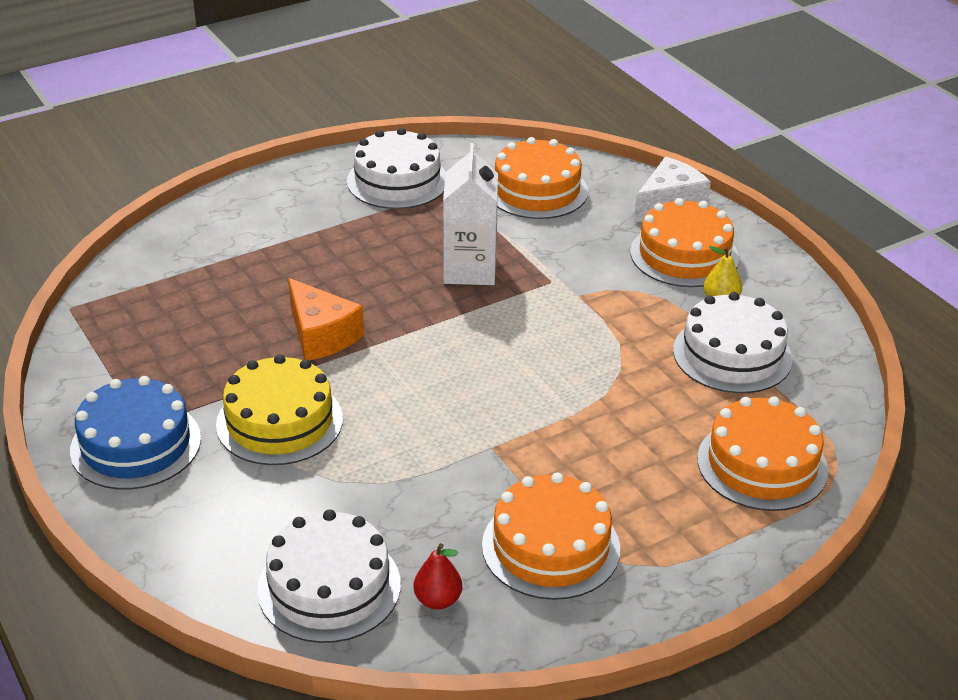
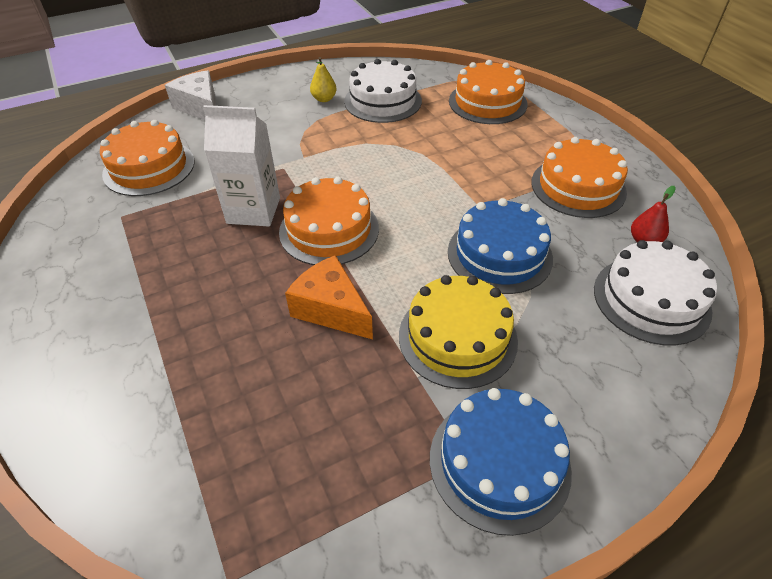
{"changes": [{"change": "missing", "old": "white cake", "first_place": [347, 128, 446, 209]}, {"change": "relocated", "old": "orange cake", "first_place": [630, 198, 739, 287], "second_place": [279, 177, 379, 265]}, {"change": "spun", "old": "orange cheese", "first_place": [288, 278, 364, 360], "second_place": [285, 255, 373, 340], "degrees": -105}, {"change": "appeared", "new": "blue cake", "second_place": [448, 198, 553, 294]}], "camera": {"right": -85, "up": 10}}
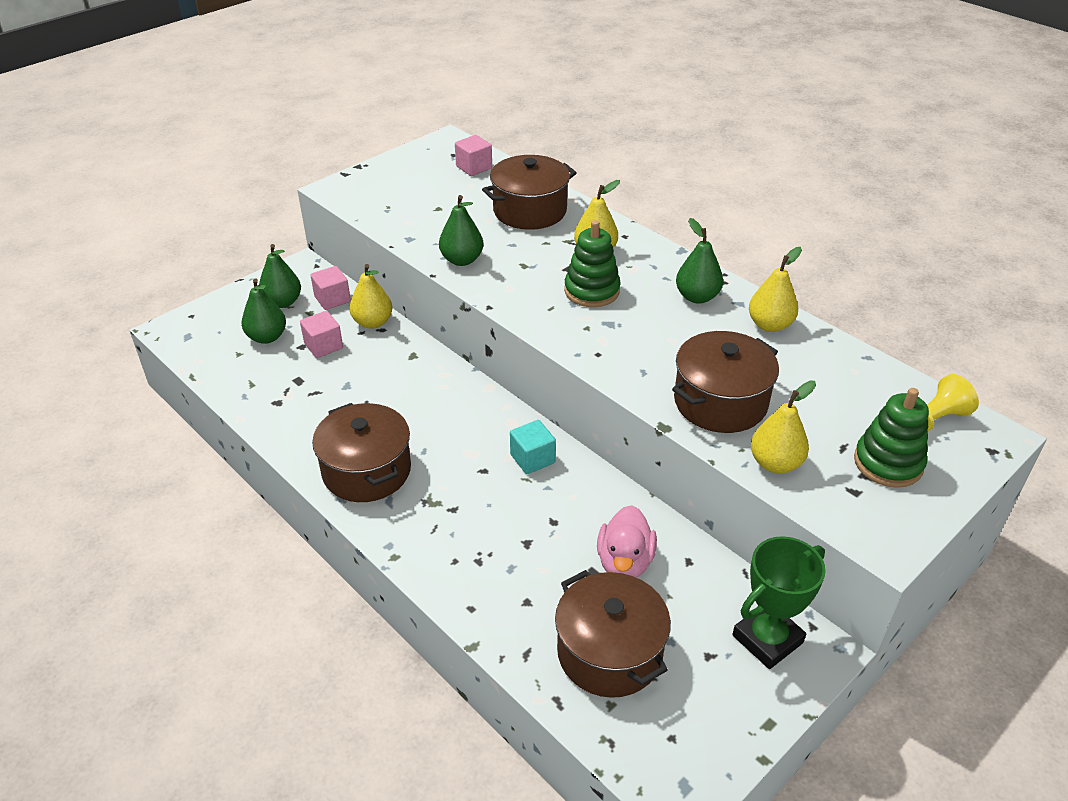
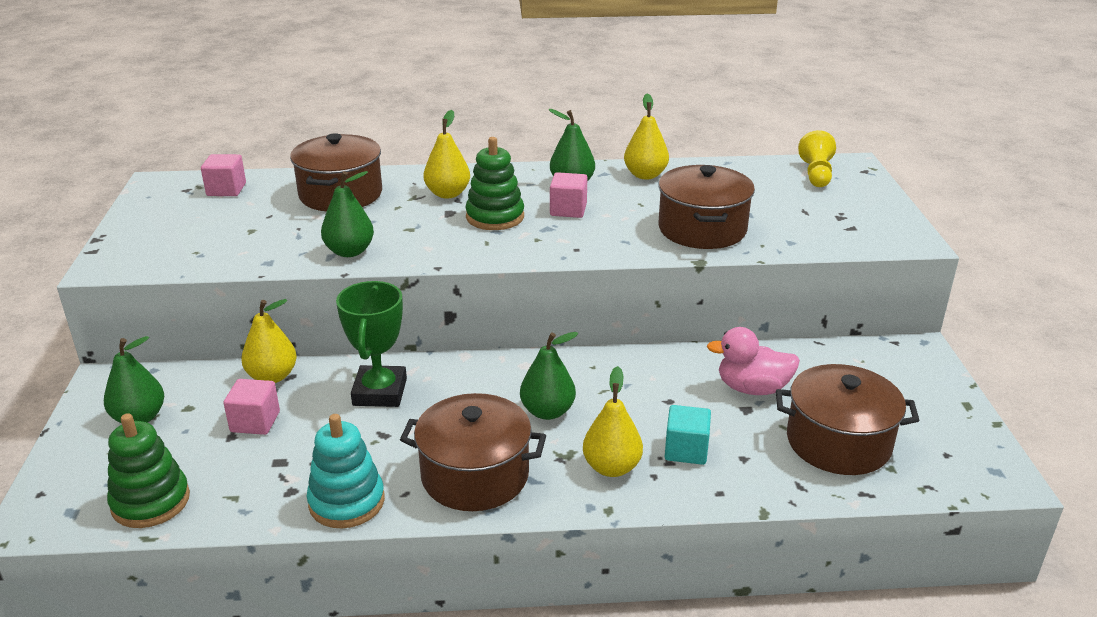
{"changes": [{"change": "relocated", "old": "pink cube", "first_place": [310, 266, 351, 310], "second_place": [550, 172, 587, 218]}, {"change": "relocated", "old": "green pear", "first_place": [242, 278, 286, 344], "second_place": [520, 332, 579, 420]}, {"change": "relocated", "old": "yellow pear", "first_place": [751, 380, 816, 474], "second_place": [583, 366, 643, 477]}, {"change": "relocated", "old": "green stacking toy", "first_place": [854, 388, 929, 488], "second_place": [107, 413, 190, 528]}, {"change": "relocated", "old": "turquoise cube", "first_place": [510, 420, 556, 474], "second_place": [665, 405, 711, 465]}, {"change": "spun", "old": "pink duck", "first_place": [597, 505, 657, 578], "second_place": [707, 327, 800, 395], "degrees": 135}, {"change": "relocated", "old": "green trophy", "first_place": [732, 536, 826, 669], "second_place": [336, 281, 407, 407]}, {"change": "appeared", "new": "turquoise stacking toy", "second_place": [307, 414, 385, 528]}], "camera": {"right": -50, "up": -10}}
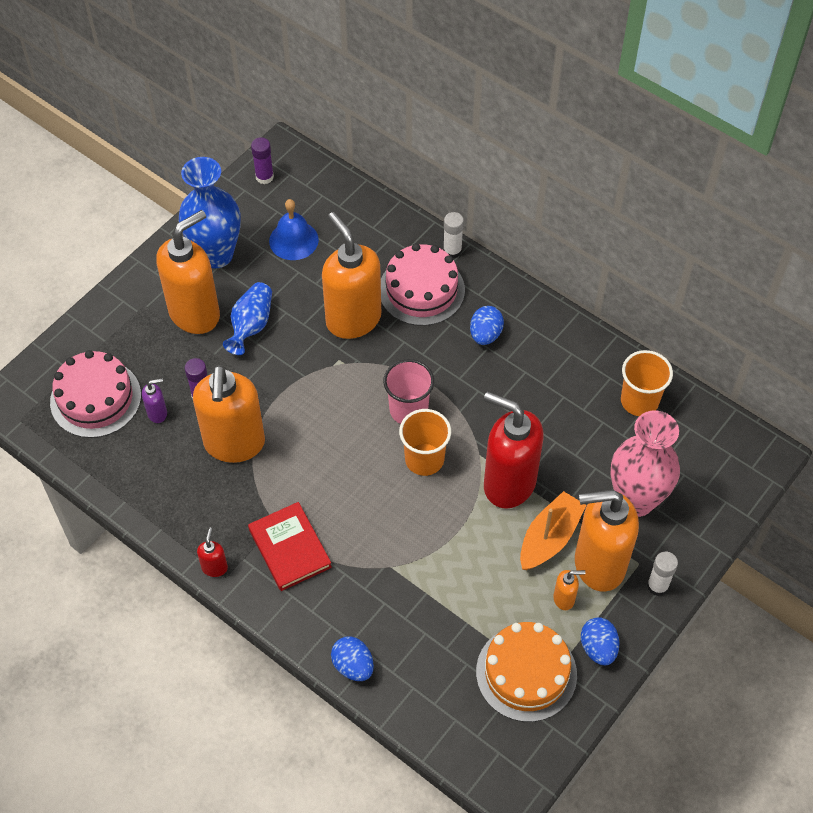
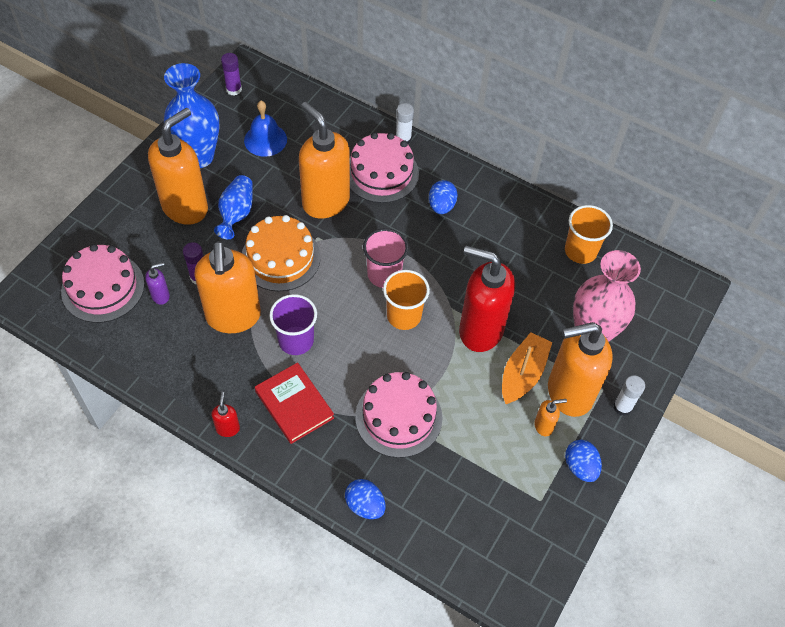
{"changes": [{"change": "relocated", "old": "orange cake", "first_place": [476, 622, 577, 722], "second_place": [242, 215, 321, 291]}, {"change": "appeared", "new": "purple cup", "second_place": [269, 294, 317, 355]}, {"change": "appeared", "new": "pink cake", "second_place": [355, 372, 443, 458]}], "camera": {"right": -10, "up": 0}}
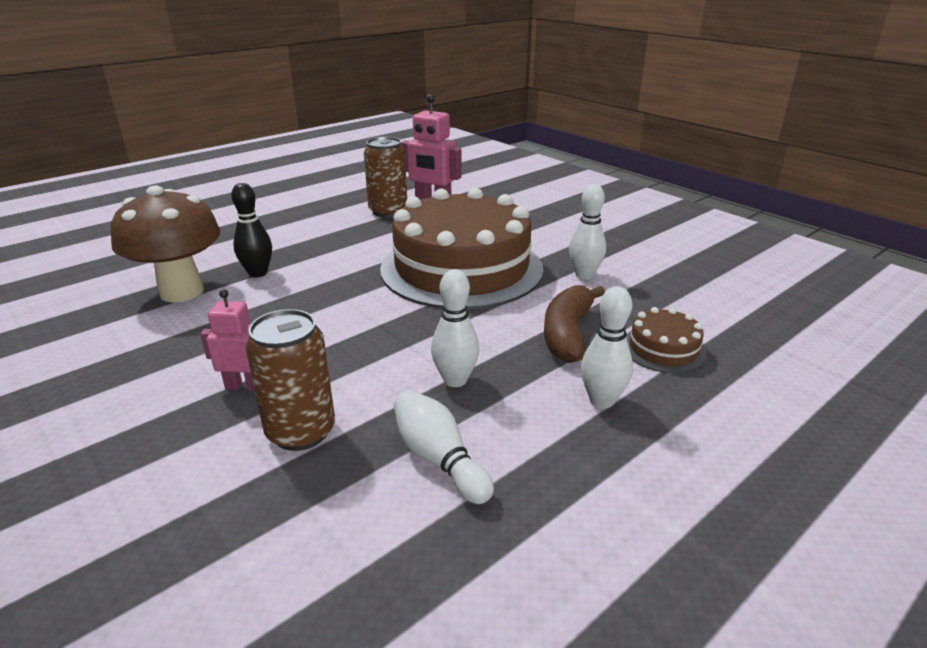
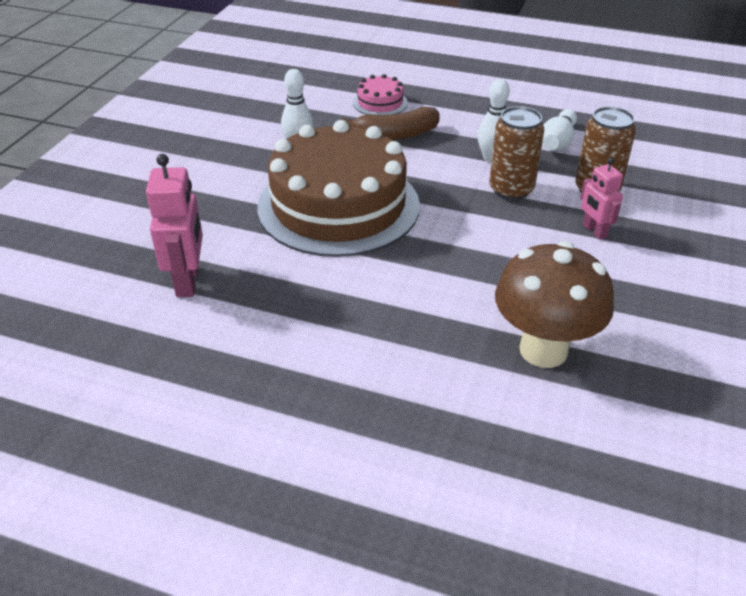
{"changes": [{"change": "relocated", "old": "brown can", "first_place": [364, 137, 407, 218], "second_place": [489, 106, 544, 200]}, {"change": "missing", "old": "black bowling pin", "first_place": [231, 183, 272, 278]}, {"change": "missing", "old": "white bowling pin", "first_place": [581, 286, 633, 408]}, {"change": "colour", "old": "brown cake", "new": "pink cake", "first_place": [626, 307, 707, 373], "second_place": [353, 74, 408, 115]}], "camera": {"right": -120, "up": 10}}
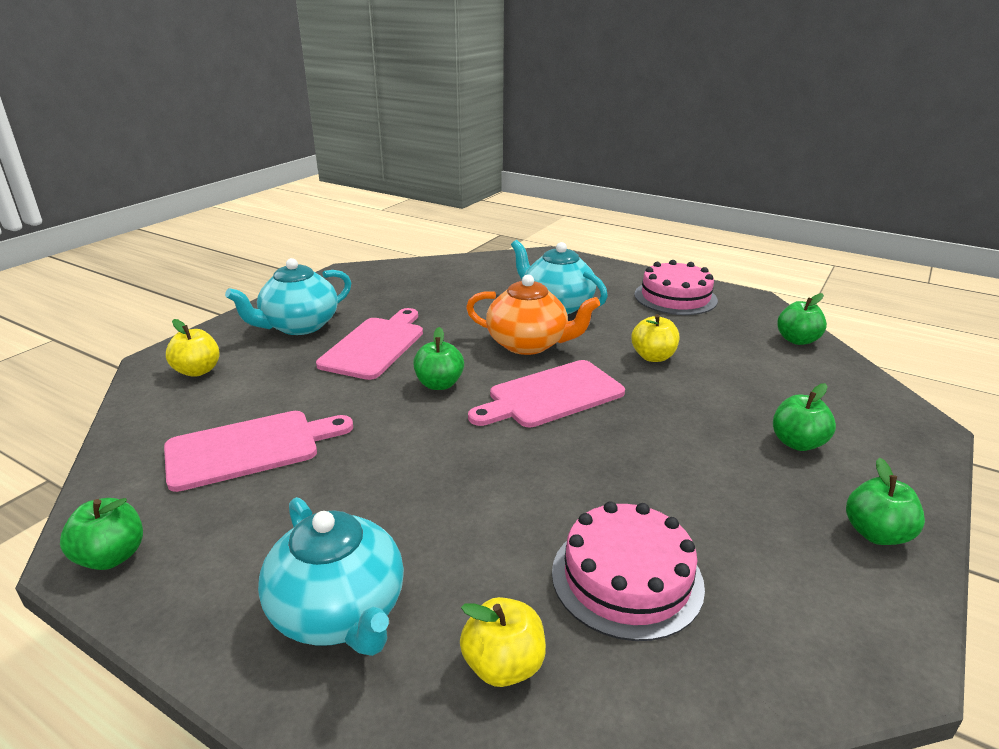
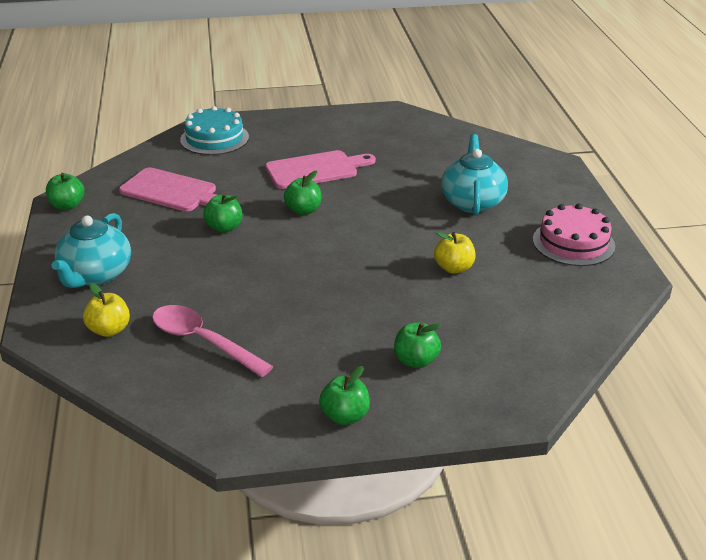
{"changes": [{"change": "missing", "old": "turquoise teapot", "first_place": [225, 258, 351, 335]}, {"change": "missing", "old": "orange teapot", "first_place": [466, 275, 600, 355]}, {"change": "relocated", "old": "green apple", "first_place": [777, 293, 827, 345], "second_place": [203, 193, 243, 233]}, {"change": "exchanged", "old": "yellow apple", "new": "turquoise cake", "first_place": [166, 319, 220, 377], "second_place": [180, 106, 249, 155]}, {"change": "missing", "old": "pink cutting board", "first_place": [468, 360, 625, 427]}, {"change": "exchanged", "old": "pink cake", "new": "pink spoon", "first_place": [552, 501, 705, 641], "second_place": [152, 305, 274, 377]}], "camera": {"right": 50, "up": 5}}
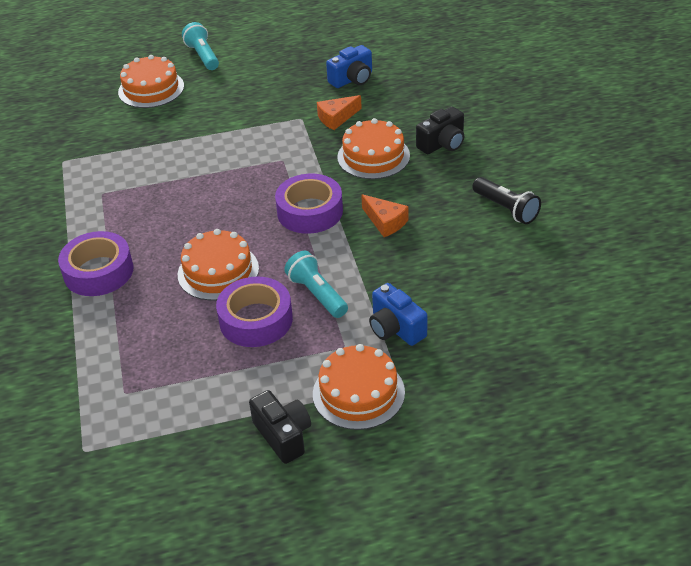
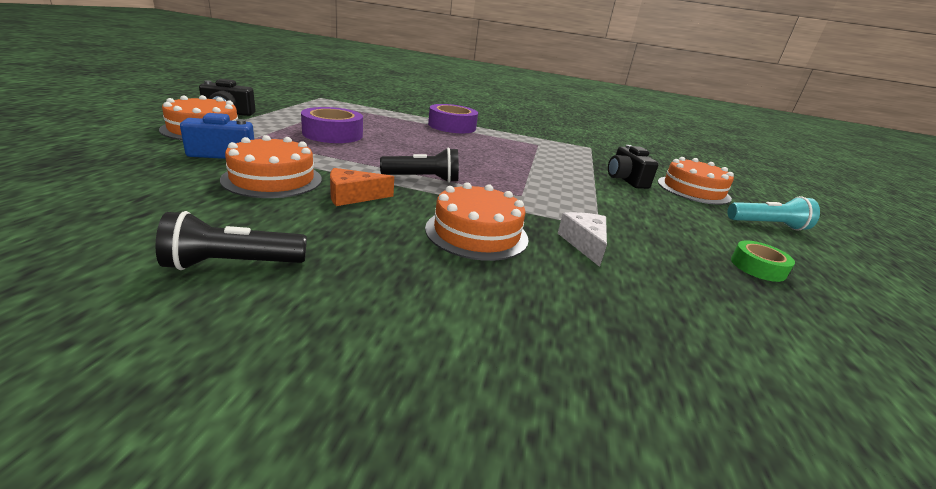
{"changes": [{"change": "missing", "old": "blue camera", "first_place": [326, 45, 372, 88]}, {"change": "colour", "old": "orange cheese", "new": "white cheese", "first_place": [317, 95, 362, 130], "second_place": [558, 212, 607, 267]}, {"change": "relocated", "old": "black camera", "first_place": [416, 106, 464, 154], "second_place": [608, 145, 659, 189]}, {"change": "exchanged", "old": "purple tape", "new": "black flashlight", "first_place": [275, 174, 343, 234], "second_place": [380, 147, 459, 183]}, {"change": "relocated", "old": "orange cake", "first_place": [178, 229, 259, 300], "second_place": [220, 135, 322, 198]}, {"change": "missing", "old": "turquoise flashlight", "first_place": [284, 251, 348, 318]}, {"change": "appeared", "new": "green tape", "second_place": [731, 241, 795, 282]}], "camera": {"right": 110, "up": -15}}
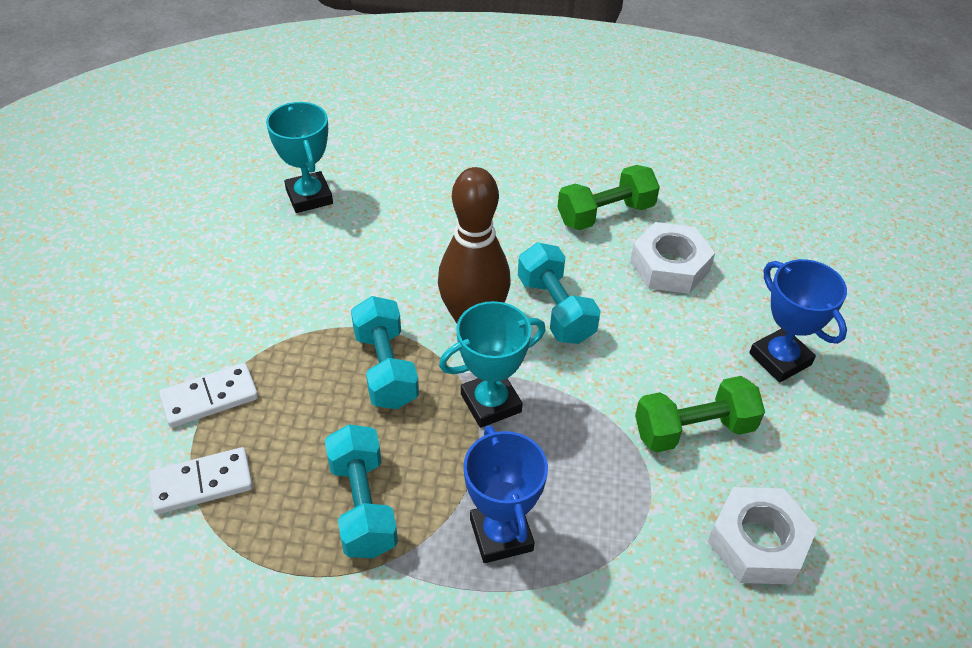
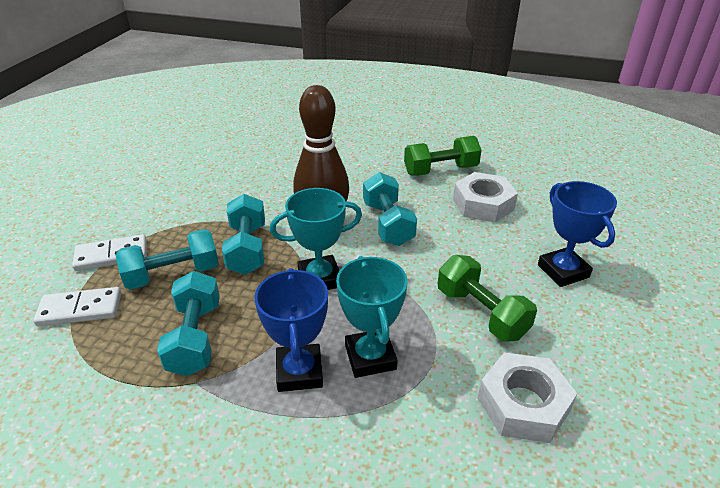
{"changes": [{"change": "relocated", "old": "turquoise trophy", "first_place": [266, 102, 333, 213], "second_place": [336, 256, 408, 378]}, {"change": "spun", "old": "green dumbbell", "first_place": [635, 376, 765, 453], "second_place": [438, 255, 537, 342], "degrees": 60}, {"change": "appeared", "new": "turquoise dumbbell", "second_place": [115, 229, 219, 290]}], "camera": {"right": 10, "up": -10}}
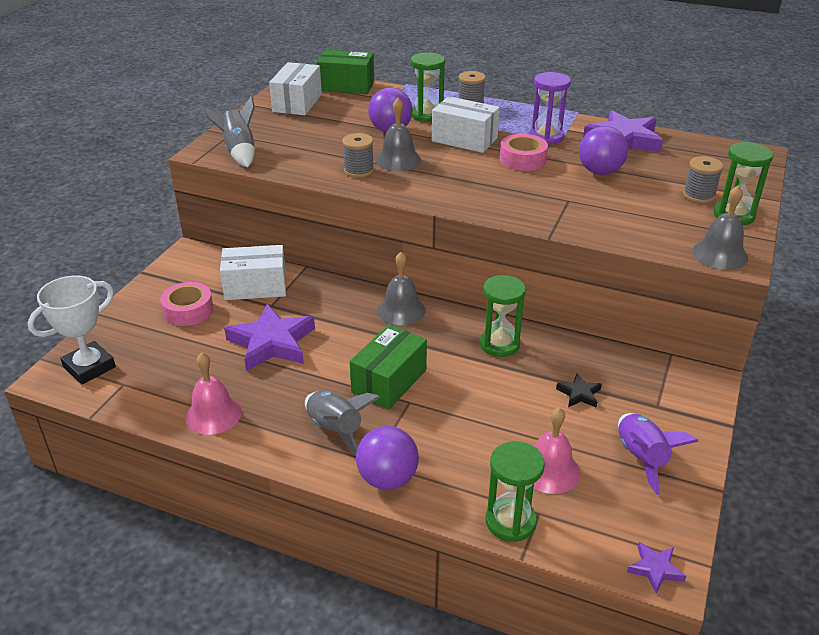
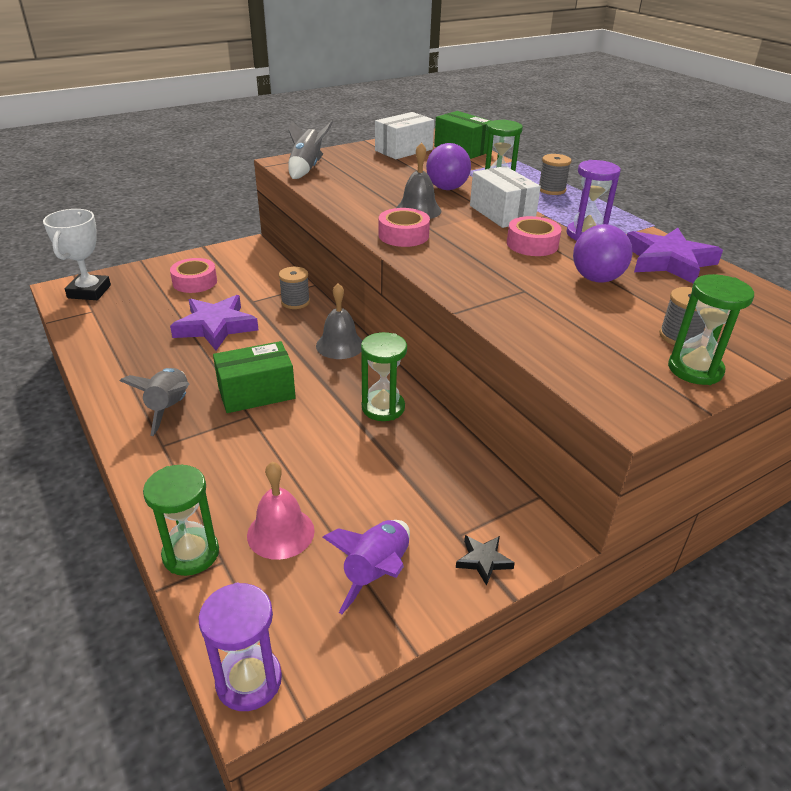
{"changes": [{"change": "relocated", "old": "grey spool", "first_place": [342, 133, 374, 178], "second_place": [279, 267, 310, 309]}, {"change": "missing", "old": "grey bell", "first_place": [692, 185, 748, 270]}, {"change": "missing", "old": "white box", "first_place": [220, 245, 286, 300]}, {"change": "spun", "old": "white trophy", "first_place": [28, 276, 116, 384], "second_place": [43, 209, 111, 300], "degrees": -75}, {"change": "missing", "old": "pink bell", "first_place": [185, 353, 242, 435]}, {"change": "relocated", "old": "black star", "first_place": [556, 373, 602, 408], "second_place": [456, 535, 515, 586]}, {"change": "missing", "old": "purple ball", "first_place": [356, 426, 419, 490]}, {"change": "exchanged", "old": "purple star", "new": "purple hourglass", "first_place": [627, 542, 686, 593], "second_place": [198, 583, 282, 711]}, {"change": "appeared", "new": "pink tape", "second_place": [378, 208, 430, 247]}], "camera": {"right": 35, "up": 0}}
